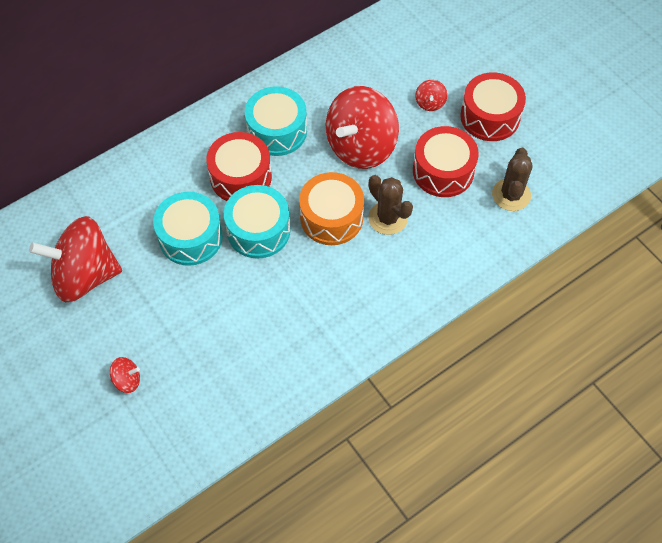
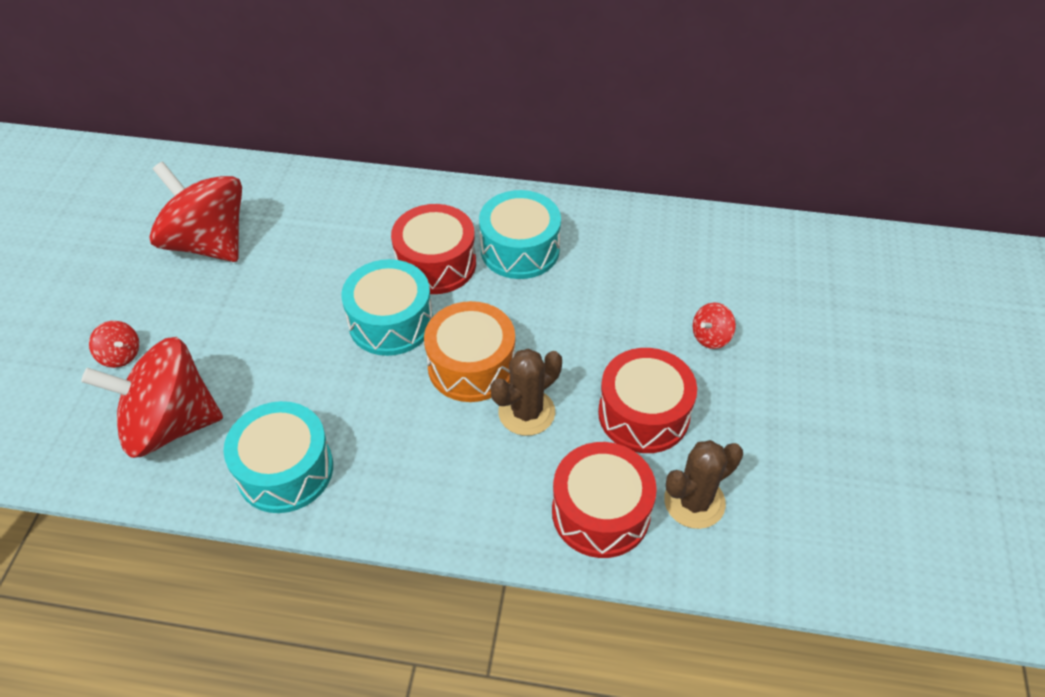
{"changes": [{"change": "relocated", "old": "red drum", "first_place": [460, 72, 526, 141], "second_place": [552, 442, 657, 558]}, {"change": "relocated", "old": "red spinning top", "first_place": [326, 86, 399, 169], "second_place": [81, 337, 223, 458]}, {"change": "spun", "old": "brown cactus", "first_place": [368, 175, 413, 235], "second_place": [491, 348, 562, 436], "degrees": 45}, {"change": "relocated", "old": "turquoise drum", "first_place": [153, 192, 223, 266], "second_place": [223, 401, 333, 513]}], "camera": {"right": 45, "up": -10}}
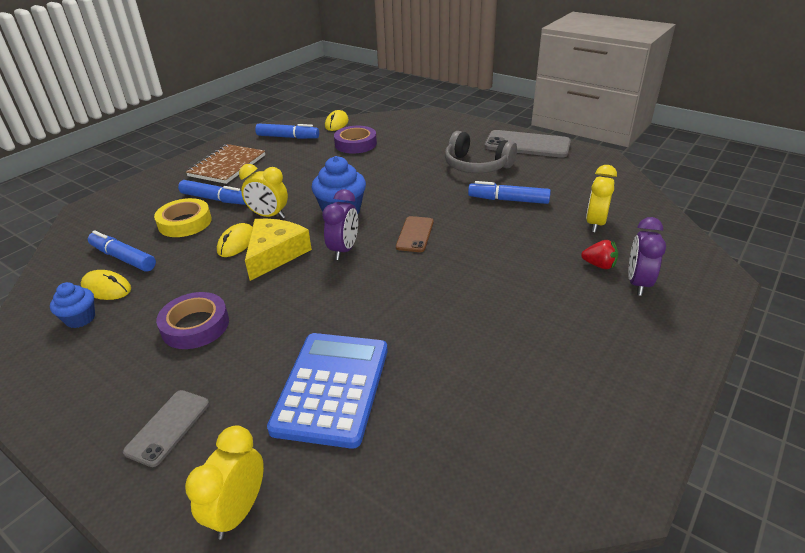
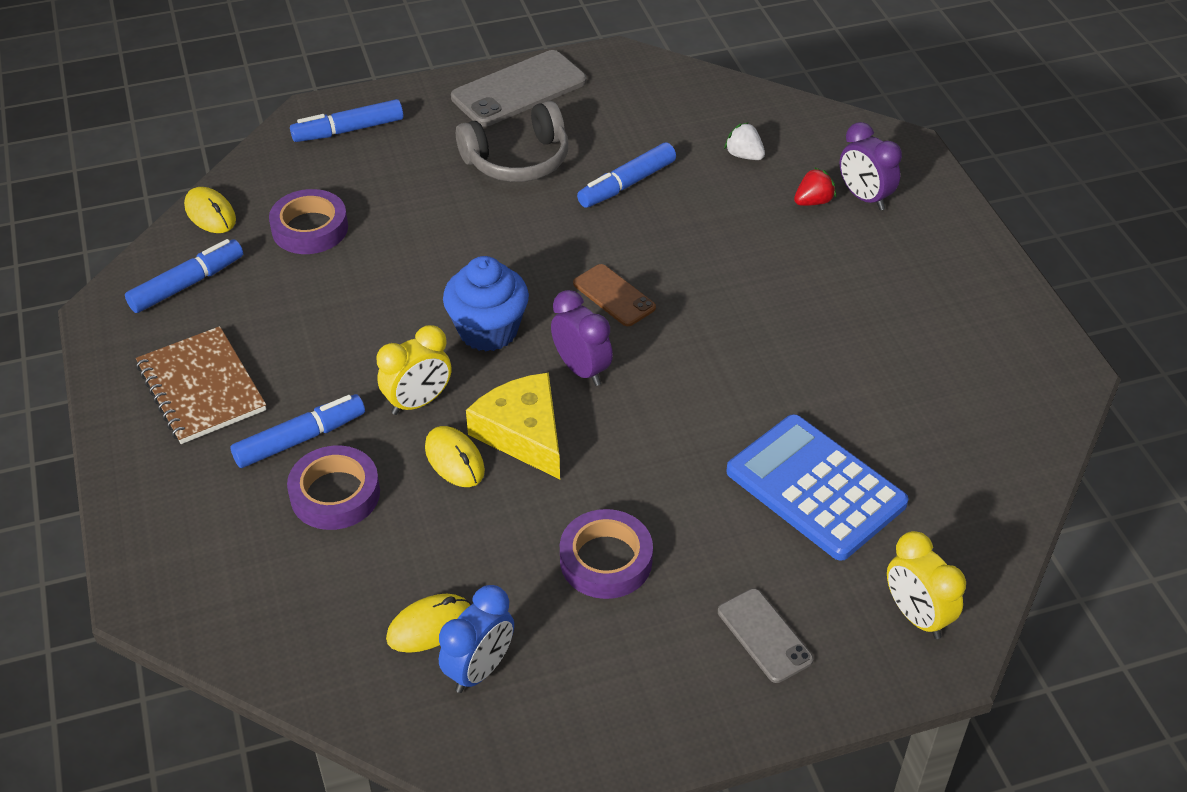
{"changes": [{"change": "exchanged", "old": "yellow clock", "new": "white strawberry", "first_place": [586, 165, 617, 233], "second_place": [724, 122, 765, 160]}, {"change": "colour", "old": "yellow tape", "new": "purple tape", "first_place": [154, 198, 212, 237], "second_place": [287, 445, 380, 530]}, {"change": "relocated", "old": "blue marker", "first_place": [88, 230, 156, 271], "second_place": [290, 99, 403, 142]}, {"change": "exchanged", "old": "blue cupcake", "new": "blue clock", "first_place": [50, 282, 95, 328], "second_place": [439, 585, 514, 693]}], "camera": {"right": -55, "up": 10}}
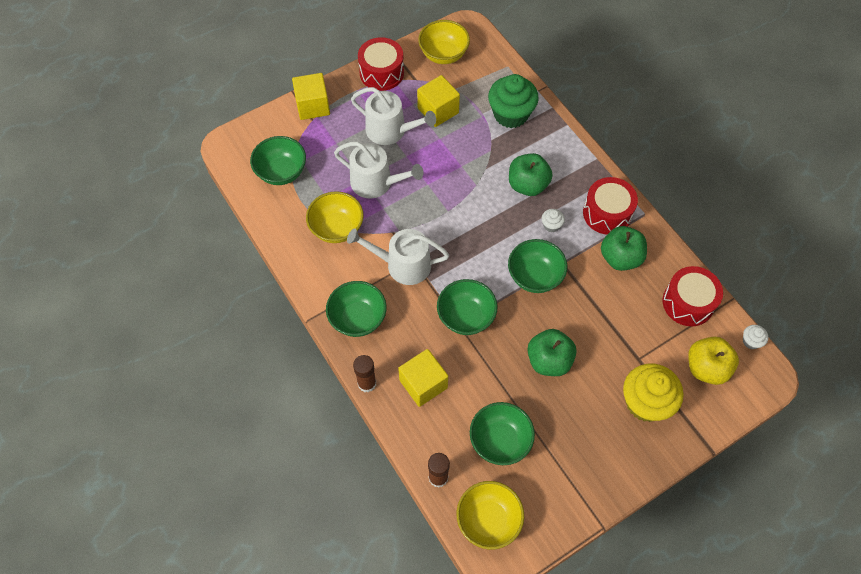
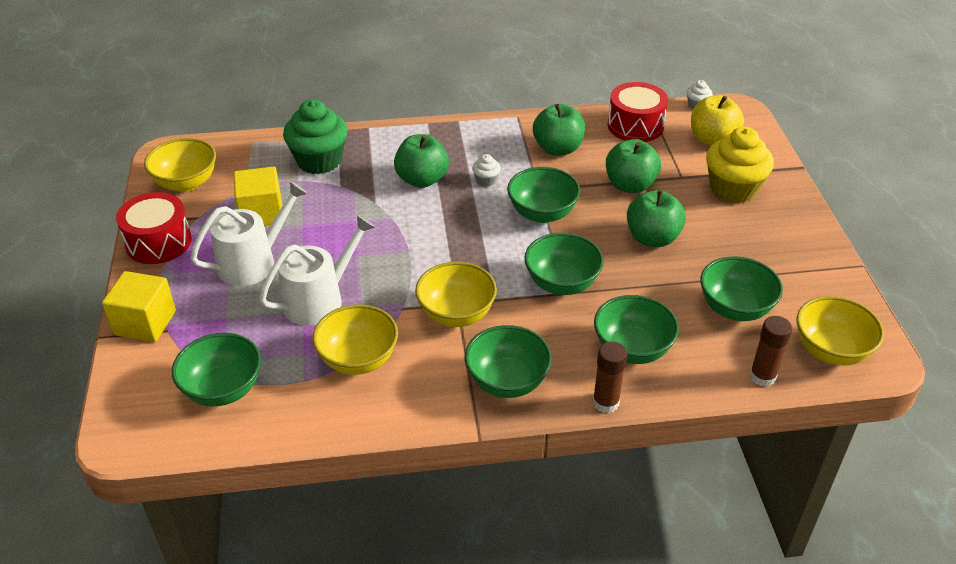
{"changes": [{"change": "missing", "old": "red drum", "first_place": [583, 177, 638, 234]}, {"change": "exchanged", "old": "white watering can", "new": "yellow bowl", "first_place": [347, 228, 449, 285], "second_place": [415, 262, 497, 327]}, {"change": "exchanged", "old": "yellow cube", "new": "green bowl", "first_place": [398, 349, 448, 407], "second_place": [594, 295, 679, 364]}, {"change": "appeared", "new": "green apple", "second_place": [606, 139, 661, 193]}], "camera": {"right": -65, "up": -20}}
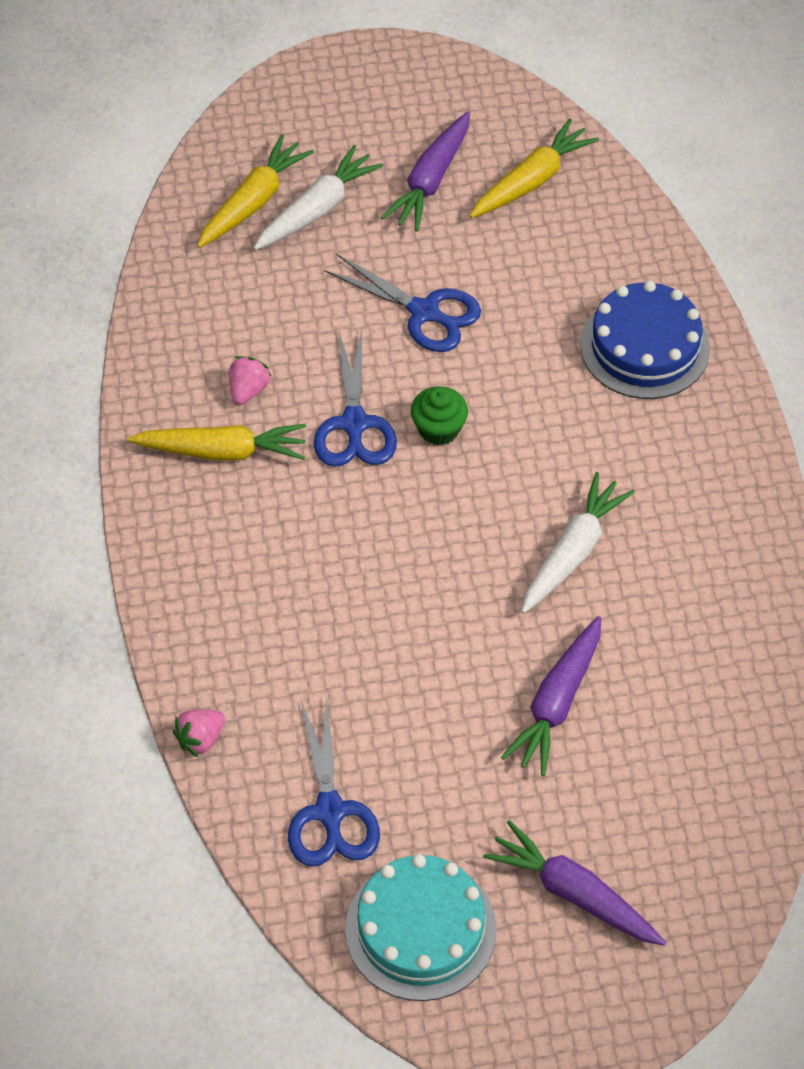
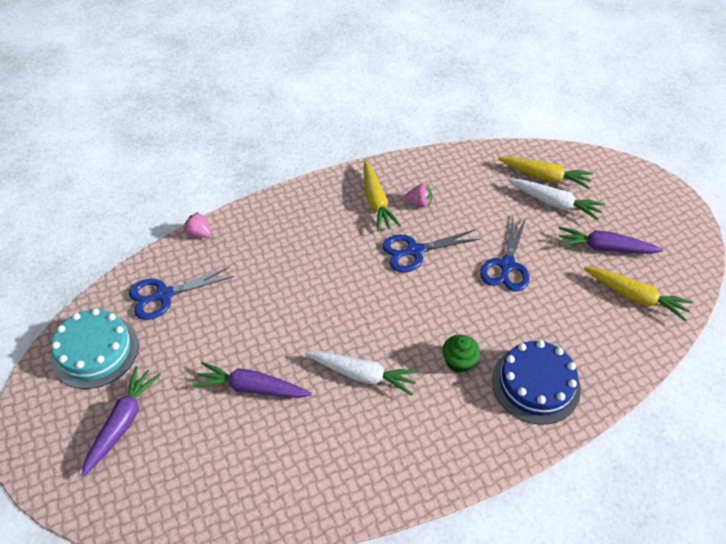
{"changes": [{"change": "relocated", "old": "green cupcake", "first_place": [411, 386, 468, 445], "second_place": [443, 335, 480, 373]}], "camera": {"right": 75, "up": -5}}
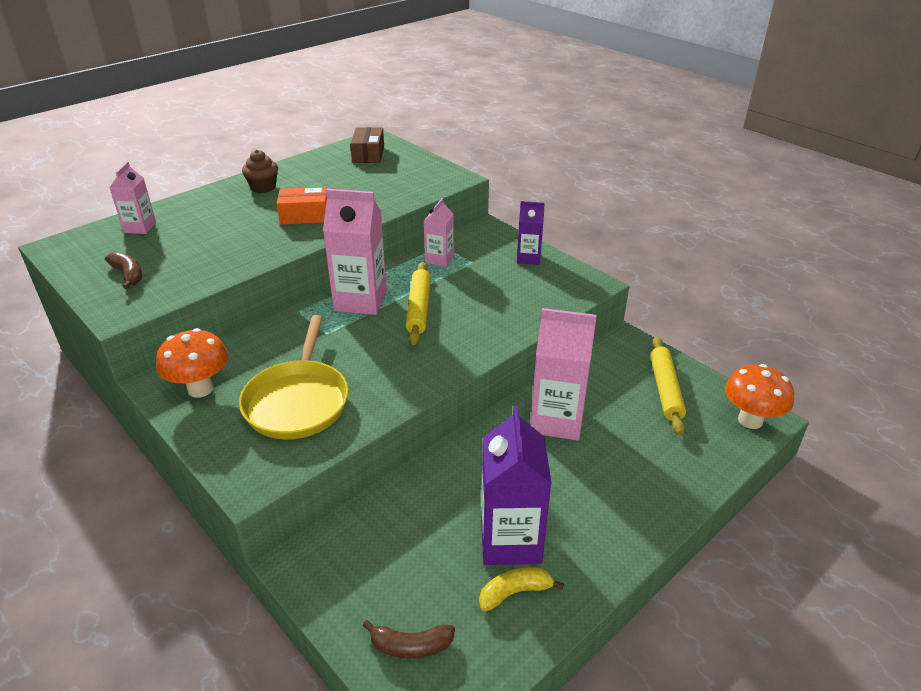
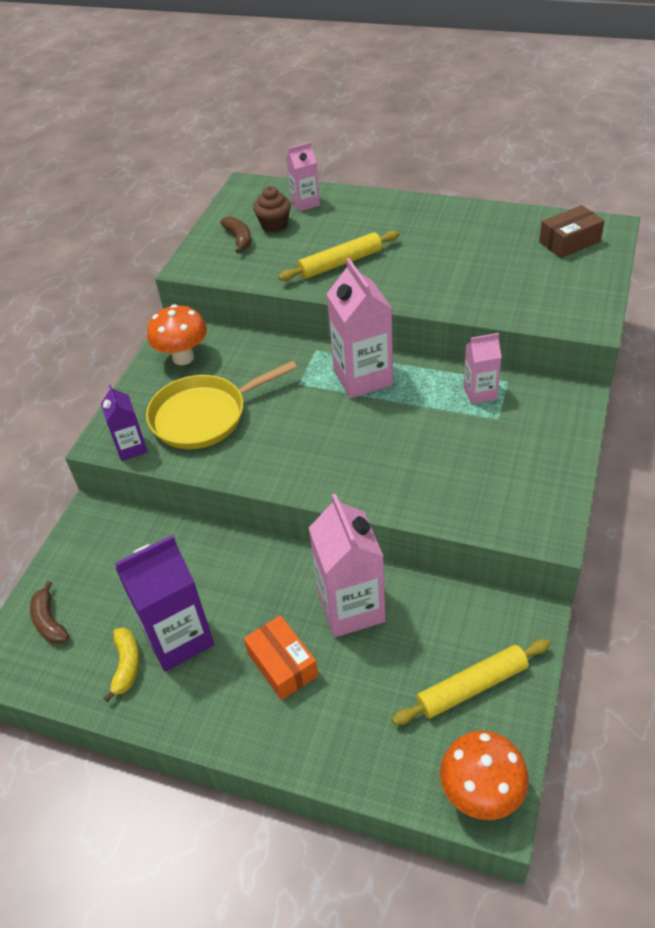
{"changes": [{"change": "relocated", "old": "brown cupcake", "first_place": [242, 150, 278, 193], "second_place": [253, 186, 291, 232]}, {"change": "relocated", "old": "orange box", "first_place": [277, 187, 327, 225], "second_place": [244, 615, 318, 700]}, {"change": "relocated", "old": "purple carton", "first_place": [517, 201, 545, 265], "second_place": [101, 384, 148, 461]}, {"change": "spun", "old": "brown banana", "first_place": [105, 252, 142, 289], "second_place": [220, 216, 251, 253], "degrees": -45}, {"change": "relocated", "old": "yellow rolling pin", "first_place": [405, 262, 431, 345], "second_place": [278, 230, 400, 281]}, {"change": "spun", "old": "yellow banana", "first_place": [479, 567, 564, 612], "second_place": [104, 628, 140, 702], "degrees": 45}], "camera": {"right": 65, "up": 10}}
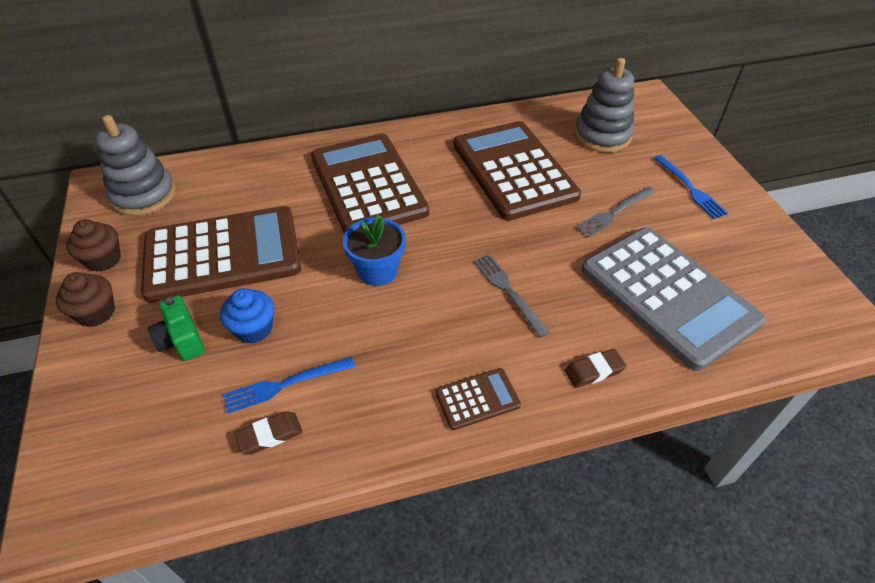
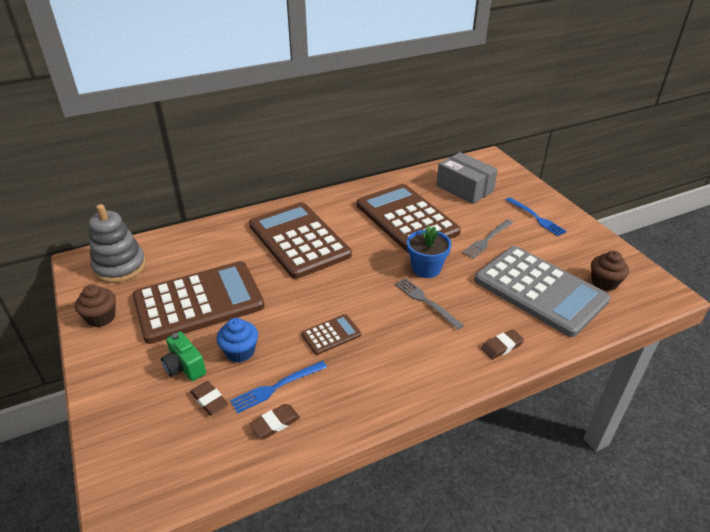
{"changes": [{"change": "exchanged", "old": "grey stacking toy", "new": "grey box", "first_place": [574, 58, 634, 153], "second_place": [436, 152, 498, 204]}, {"change": "relocated", "old": "blue flower pot", "first_place": [343, 214, 405, 286], "second_place": [407, 226, 452, 278]}, {"change": "relocated", "old": "brown cupcake", "first_place": [56, 272, 115, 327], "second_place": [591, 251, 629, 291]}, {"change": "relocated", "old": "brown calculator", "first_place": [435, 368, 521, 430], "second_place": [302, 314, 361, 355]}, {"change": "appeared", "new": "brown eraser", "second_place": [190, 381, 228, 415]}], "camera": {"right": -10, "up": -10}}
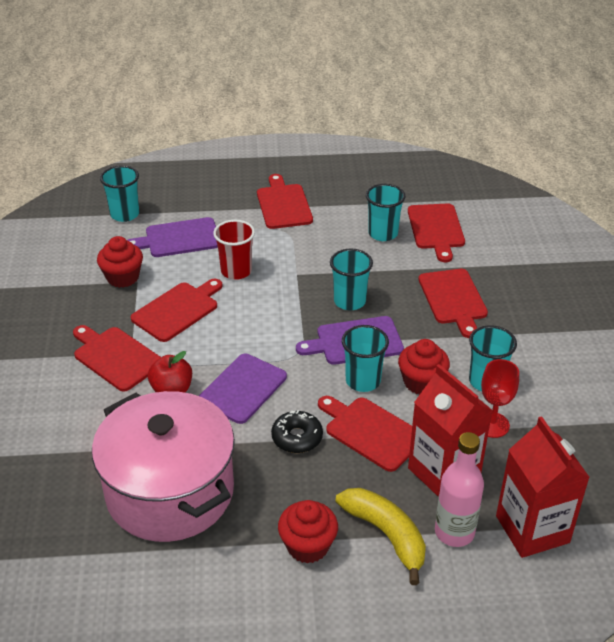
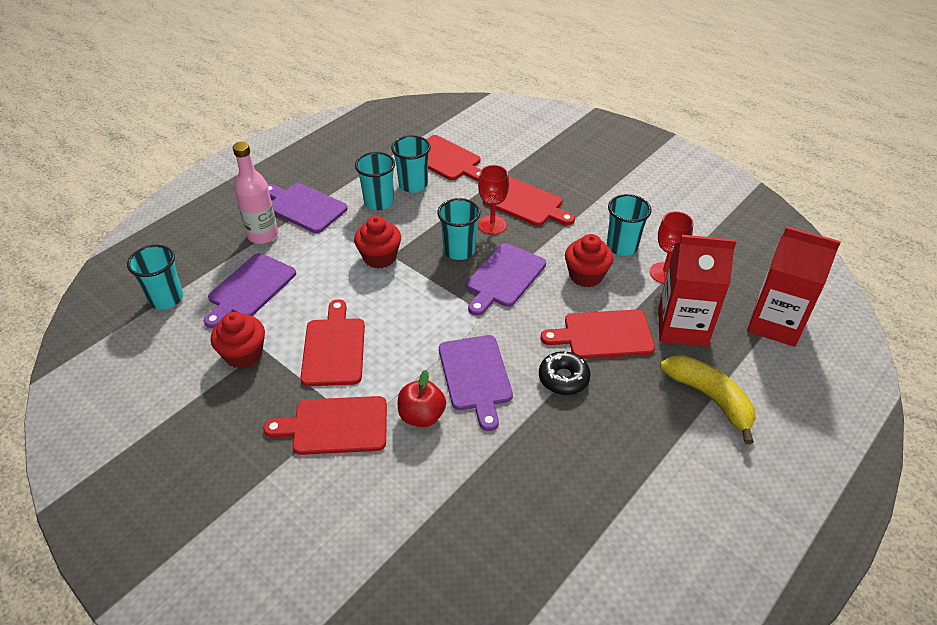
{"changes": [{"change": "colour", "old": "red cutting board", "new": "purple cutting board", "first_place": [257, 174, 313, 229], "second_place": [268, 183, 348, 233]}, {"change": "missing", "old": "red cup", "first_place": [213, 220, 255, 280]}, {"change": "relocated", "old": "turquoise cup", "first_place": [342, 325, 389, 392], "second_place": [355, 152, 395, 210]}, {"change": "missing", "old": "pink pot", "first_place": [92, 391, 235, 542]}, {"change": "relocated", "old": "pink bottle", "first_place": [435, 432, 484, 547], "second_place": [233, 142, 278, 244]}, {"change": "spun", "old": "yellow banana", "first_place": [336, 488, 426, 585], "second_place": [660, 355, 756, 444], "degrees": 45}, {"change": "relocated", "old": "red cupcake", "first_place": [278, 500, 338, 564], "second_place": [354, 216, 401, 268]}, {"change": "appeared", "new": "red goblet", "second_place": [478, 165, 509, 235]}], "camera": {"right": -45, "up": 5}}
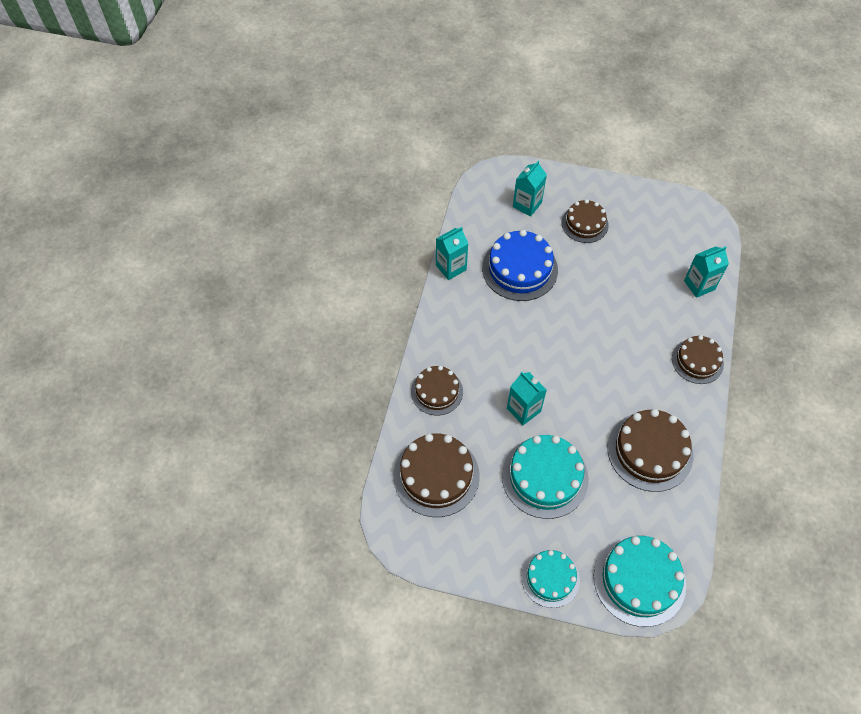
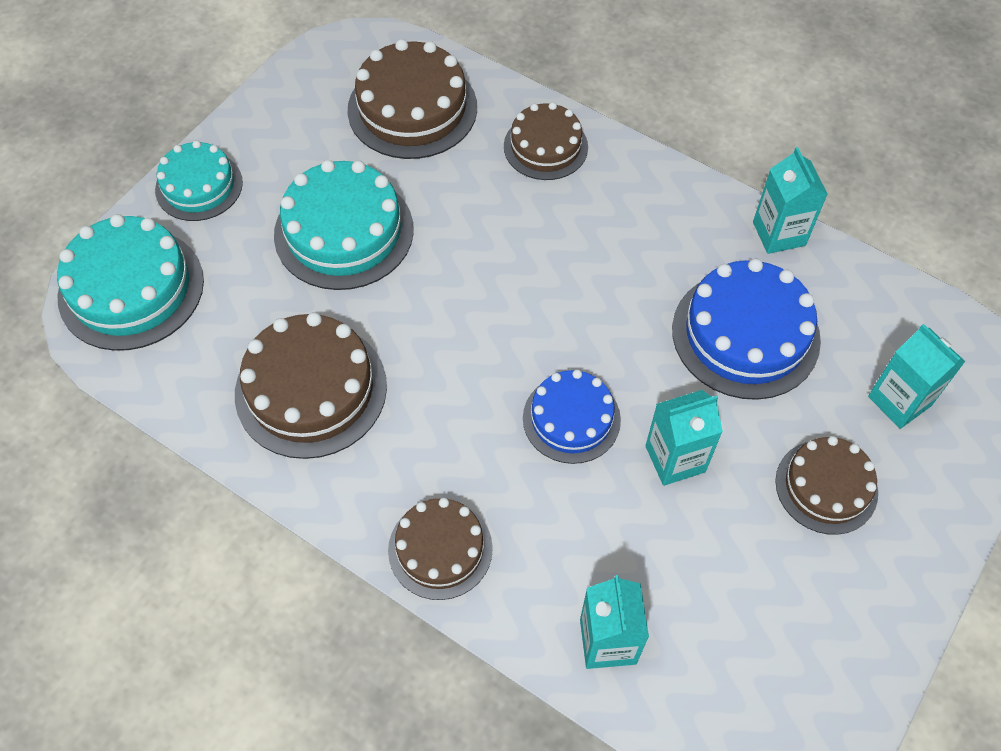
{"changes": [{"change": "relocated", "old": "turquoise carton", "first_place": [507, 372, 547, 425], "second_place": [645, 390, 723, 486]}, {"change": "appeared", "new": "blue cake", "second_place": [523, 370, 621, 464]}], "camera": {"right": 110, "up": 0}}
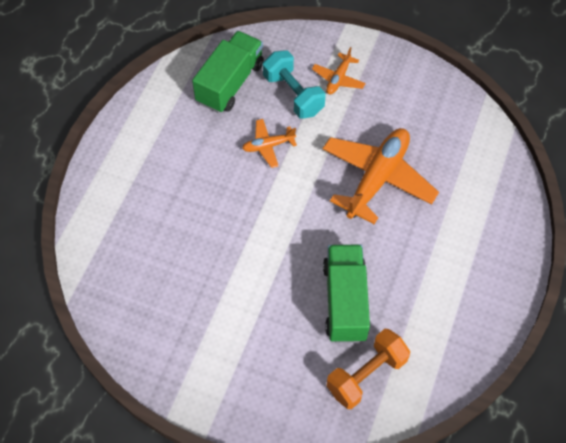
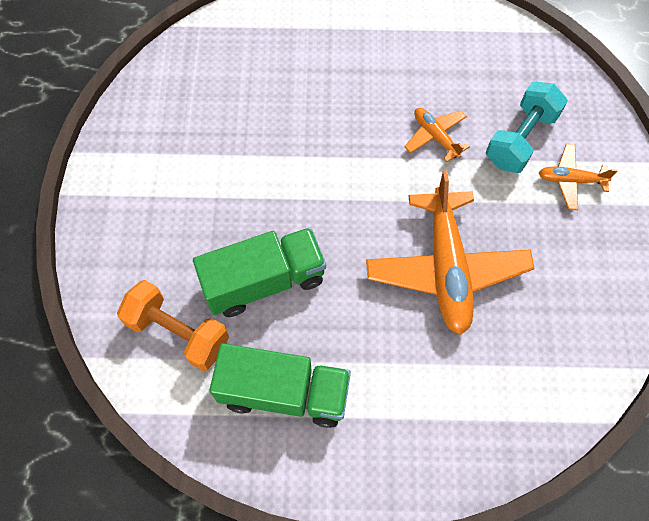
{"changes": [{"change": "relocated", "old": "green truck", "first_place": [192, 31, 264, 113], "second_place": [210, 343, 351, 428]}, {"change": "spun", "old": "orange plane", "first_place": [323, 128, 439, 224], "second_place": [366, 170, 535, 335], "degrees": 75}], "camera": {"right": 70, "up": 5}}
